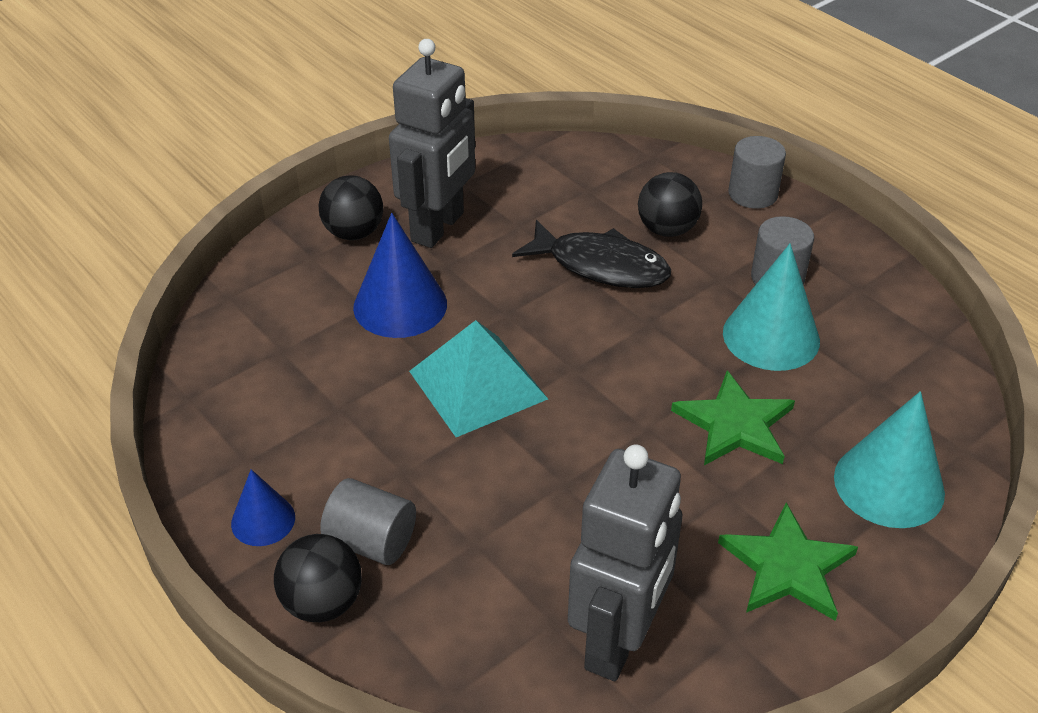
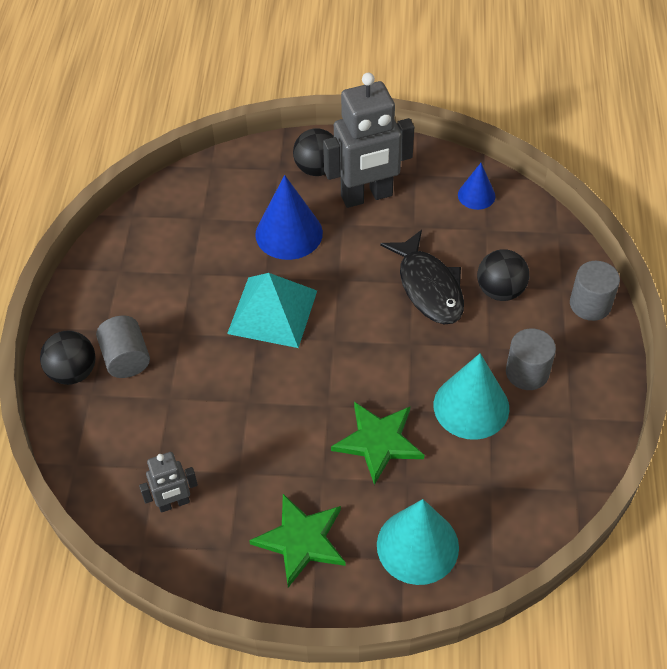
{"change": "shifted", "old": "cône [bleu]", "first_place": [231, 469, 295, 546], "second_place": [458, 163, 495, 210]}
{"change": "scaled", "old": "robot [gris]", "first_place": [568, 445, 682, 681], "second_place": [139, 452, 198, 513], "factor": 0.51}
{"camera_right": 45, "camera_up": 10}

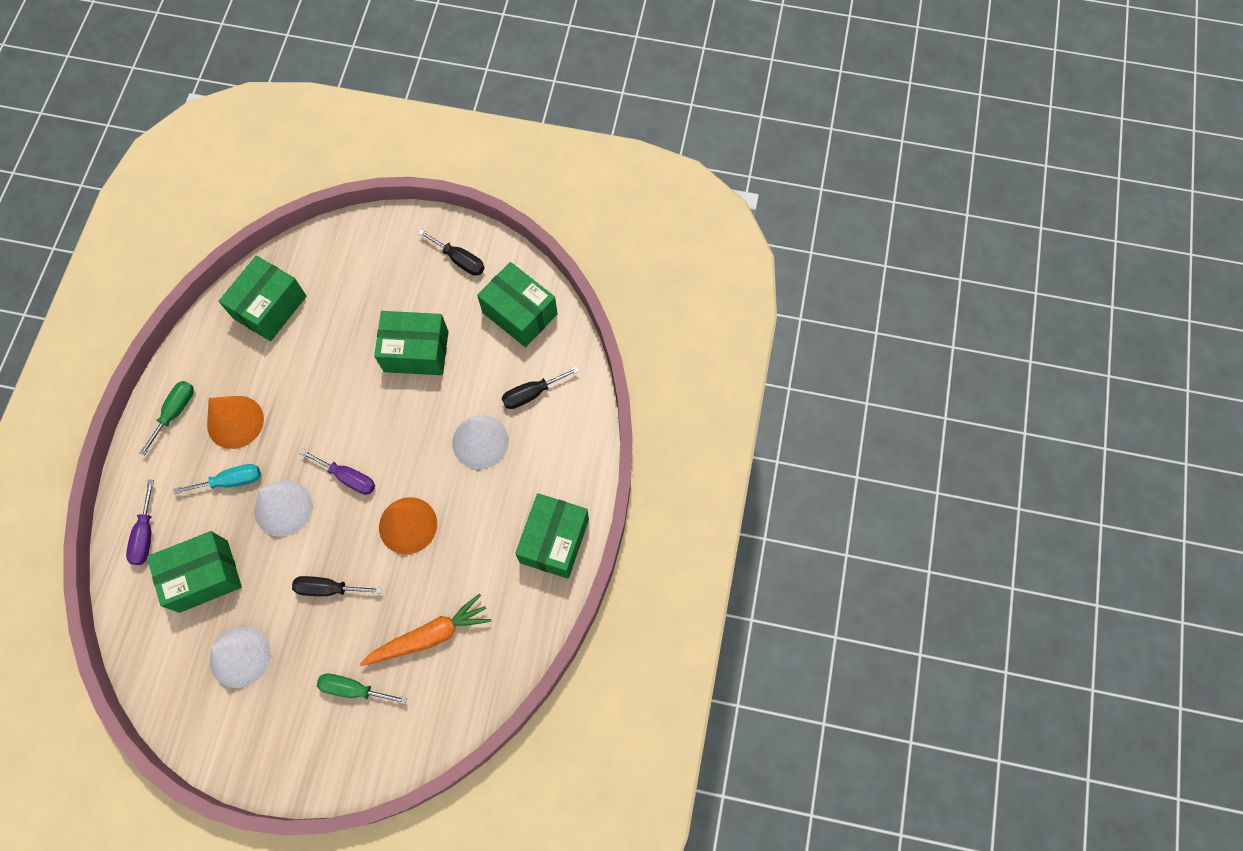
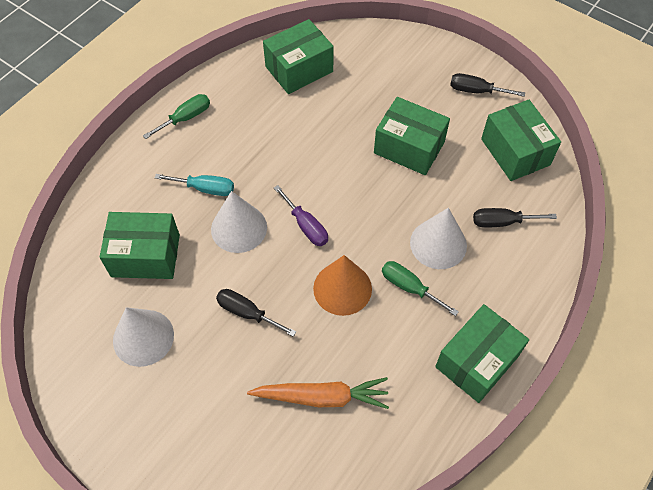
{"change": "gone", "old": "tournevis [violet]", "first_place": [126, 480, 154, 565]}
{"change": "gone", "old": "cône [orange]", "first_place": [207, 396, 264, 449]}
{"change": "shifted", "old": "tournevis [vert]", "first_place": [317, 674, 407, 704], "second_place": [382, 261, 459, 316]}
{"change": "rotated", "old": "tournevis [noir]", "first_place": [418, 229, 484, 276], "second_place": [450, 73, 525, 97], "degrees": 135}
{"camera_right": 25, "camera_up": -10}

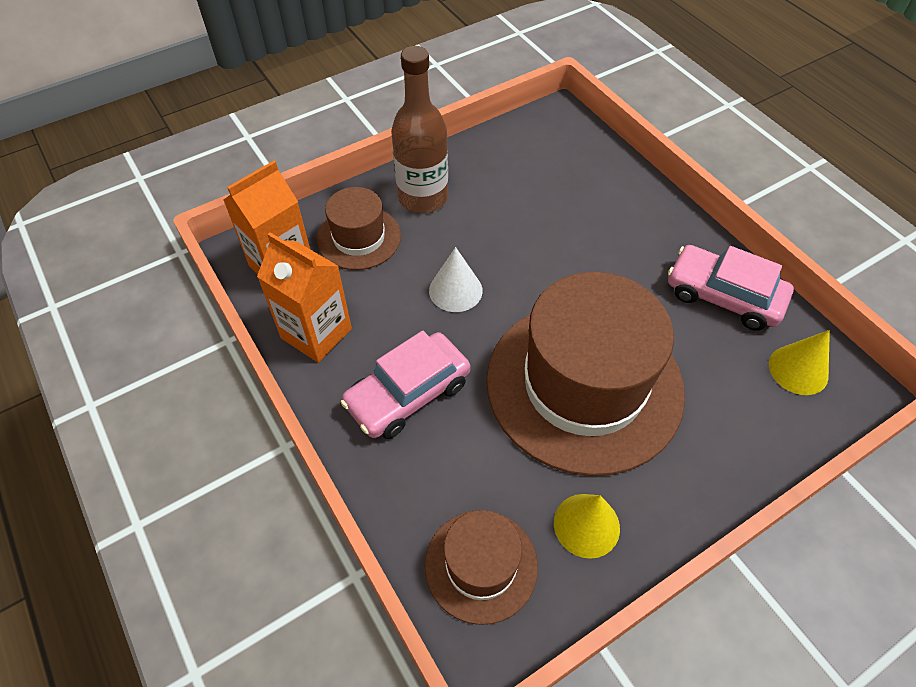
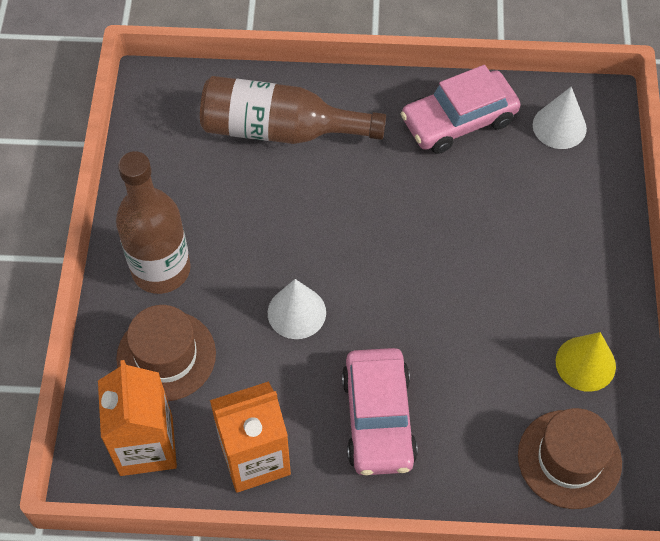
{"change": "gone", "old": "chapeau [marron]", "first_place": [486, 272, 685, 476]}
{"change": "repainted", "old": "cône [jaune]", "new": "cône [blanc]", "first_place": [769, 330, 830, 395], "second_place": [533, 87, 587, 149]}
{"change": "new", "new": "bouteille [marron]", "second_place": [200, 76, 386, 144]}
{"camera_right": -55, "camera_up": 5}

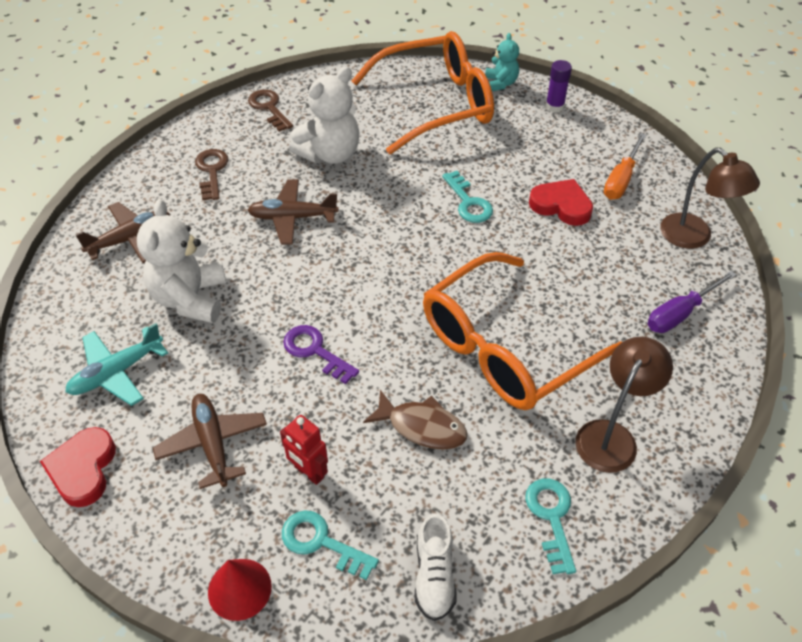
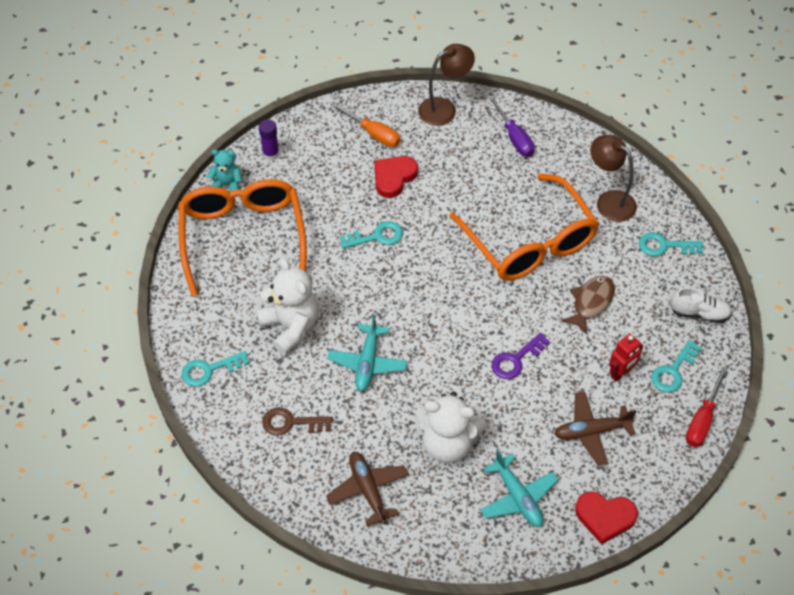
{"change": "swapped", "old": "cône [rouge]", "new": "tournevis [rouge]", "first_place": [208, 559, 272, 621], "second_place": [686, 367, 728, 447]}
{"change": "repainted", "old": "clé [marron]", "new": "clé [turquoise]", "first_place": [248, 89, 293, 132], "second_place": [181, 351, 249, 387]}
{"change": "repainted", "old": "avion [marron]", "new": "avion [turquoise]", "first_place": [248, 179, 339, 245], "second_place": [327, 314, 408, 391]}
{"camera_right": -80, "camera_up": 5}

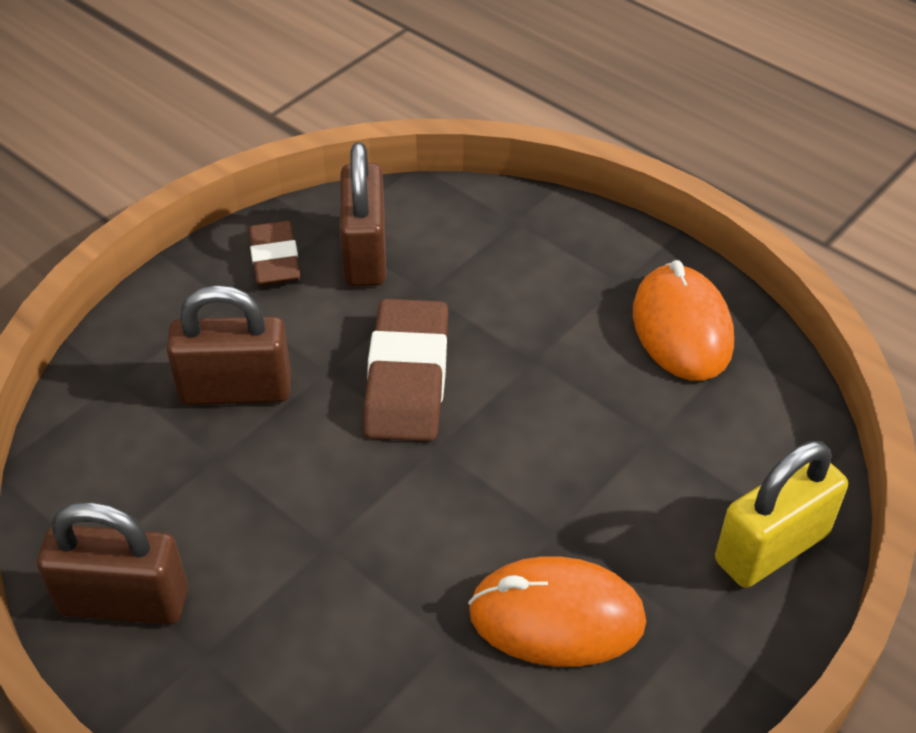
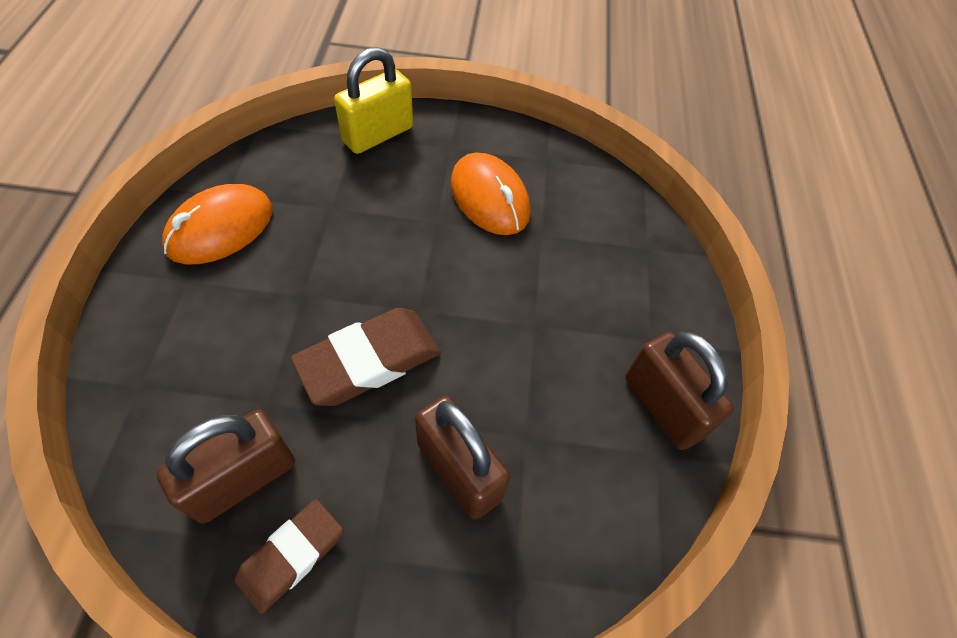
{"change": "rotated", "old": "cadenas [jaune]", "first_place": [715, 441, 848, 588], "second_place": [334, 47, 413, 154], "degrees": -60}
{"camera_right": -130, "camera_up": 10}

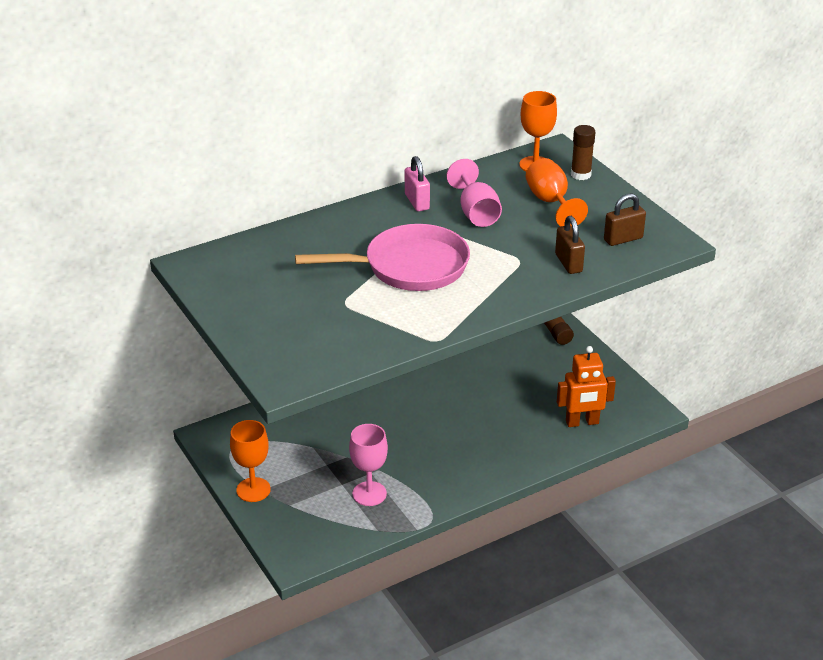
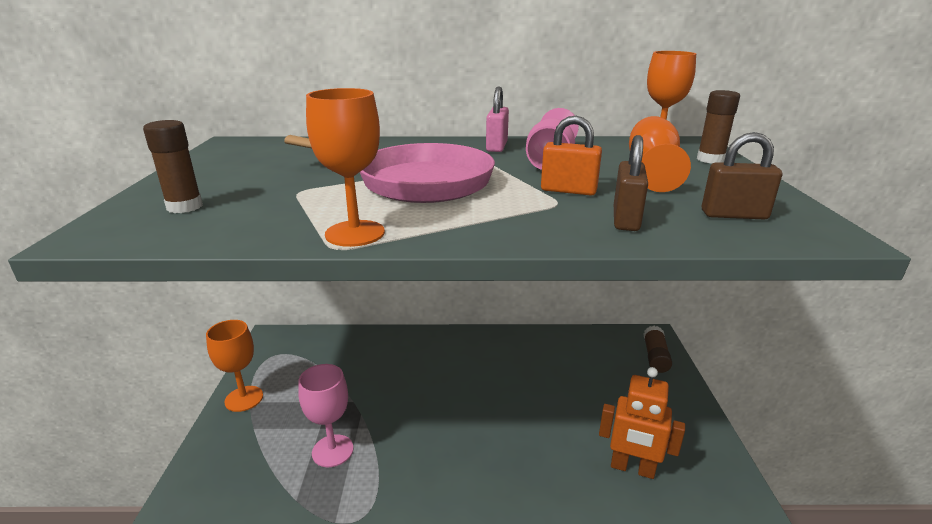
{"change": "new", "new": "bâton de colle [marron]", "second_place": [143, 120, 203, 213]}
{"change": "new", "new": "verre à pied [orange]", "second_place": [306, 88, 385, 247]}
{"change": "new", "new": "cadenas [orange]", "second_place": [541, 116, 602, 195]}
{"camera_right": 30, "camera_up": -10}

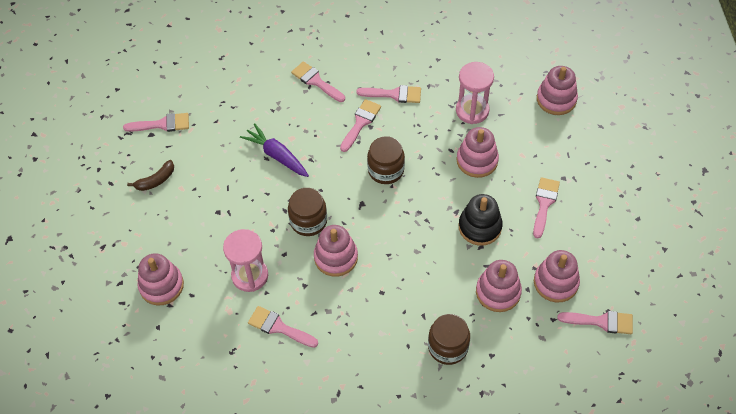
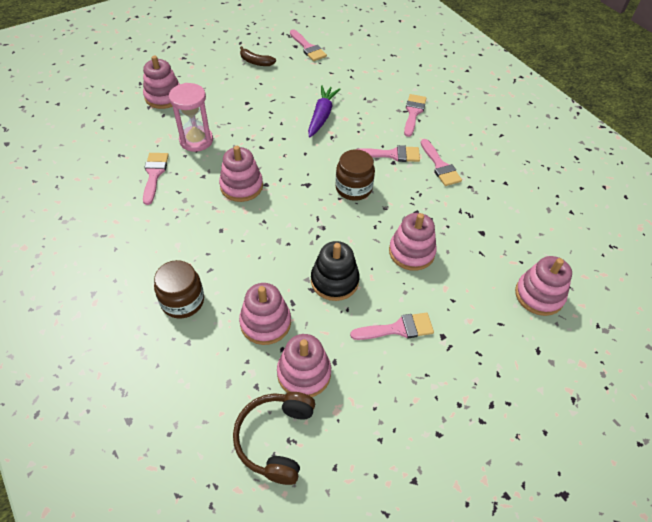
{"change": "gone", "old": "bocal [marron]", "first_place": [288, 188, 327, 236]}
{"change": "gone", "old": "sablier [rose]", "first_place": [456, 62, 494, 124]}
{"change": "swapped", "old": "pinceau [rose]", "new": "casque audio [marron]", "first_place": [557, 311, 633, 334], "second_place": [233, 392, 315, 485]}
{"camera_right": 60, "camera_up": -5}

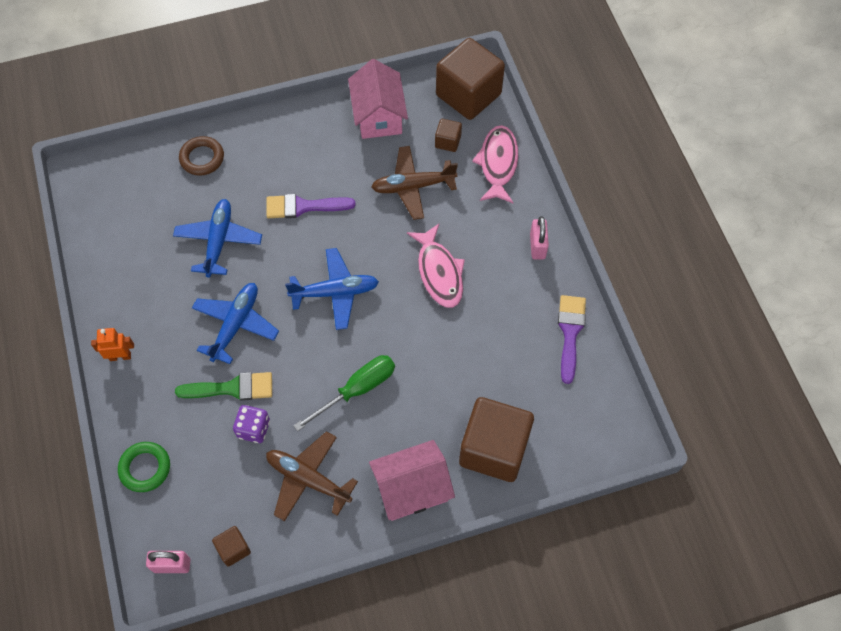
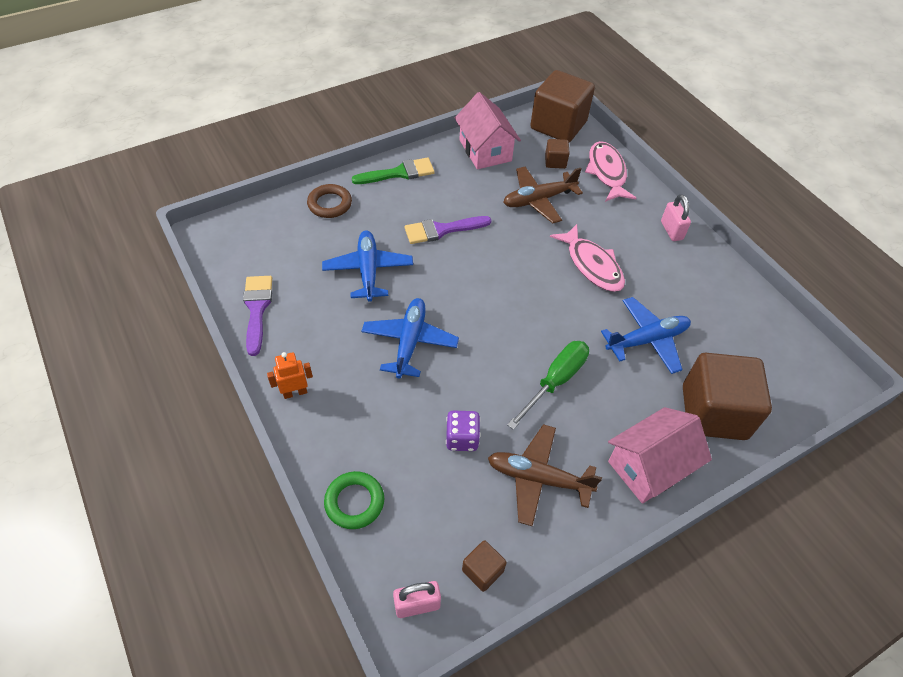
{"change": "shifted", "old": "pinceau [vert]", "first_place": [175, 372, 272, 400], "second_place": [352, 158, 435, 184]}
{"change": "shifted", "old": "avion [bleu]", "first_place": [285, 248, 379, 330], "second_place": [601, 297, 691, 374]}
{"change": "shifted", "old": "pinceau [violet]", "first_place": [558, 295, 586, 384], "second_place": [243, 276, 272, 356]}
{"camera_right": -15, "camera_up": -10}

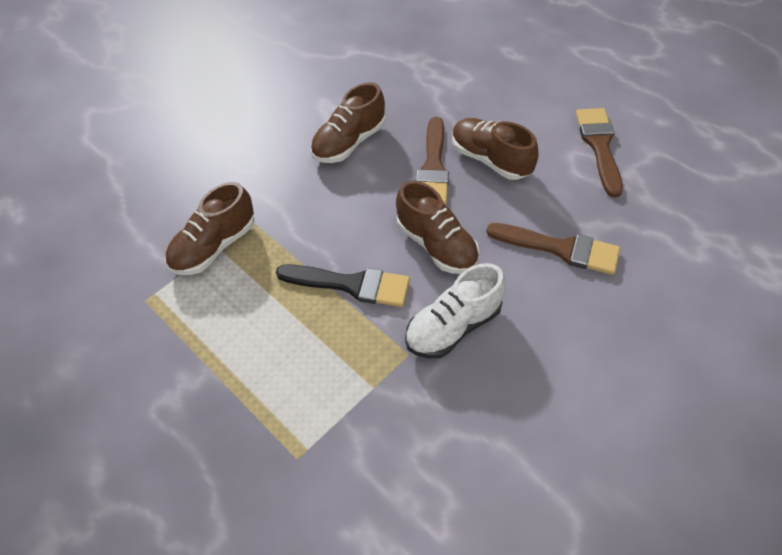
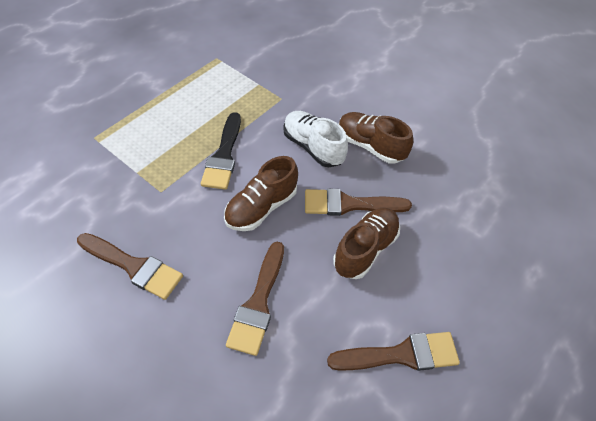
{"change": "gone", "old": "chaussure [marron]", "first_place": [166, 182, 255, 275]}
{"change": "shifted", "old": "chaussure [blanc]", "first_place": [405, 263, 506, 359], "second_place": [283, 111, 348, 167]}
{"change": "new", "new": "pinceau [marron]", "second_place": [77, 233, 183, 300]}
{"camera_right": 80, "camera_up": 0}

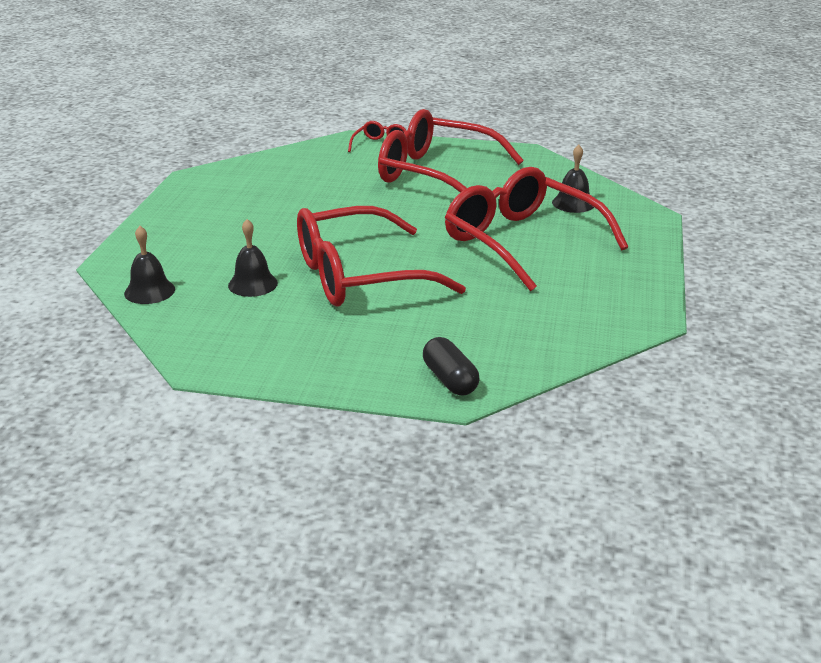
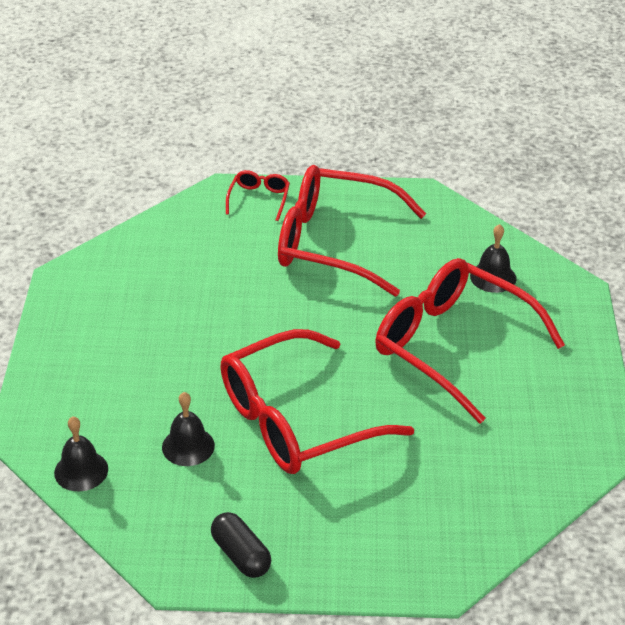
{"change": "shifted", "old": "gélule [noir]", "first_place": [423, 337, 480, 396], "second_place": [211, 512, 271, 578]}
{"camera_right": -10, "camera_up": 10}

